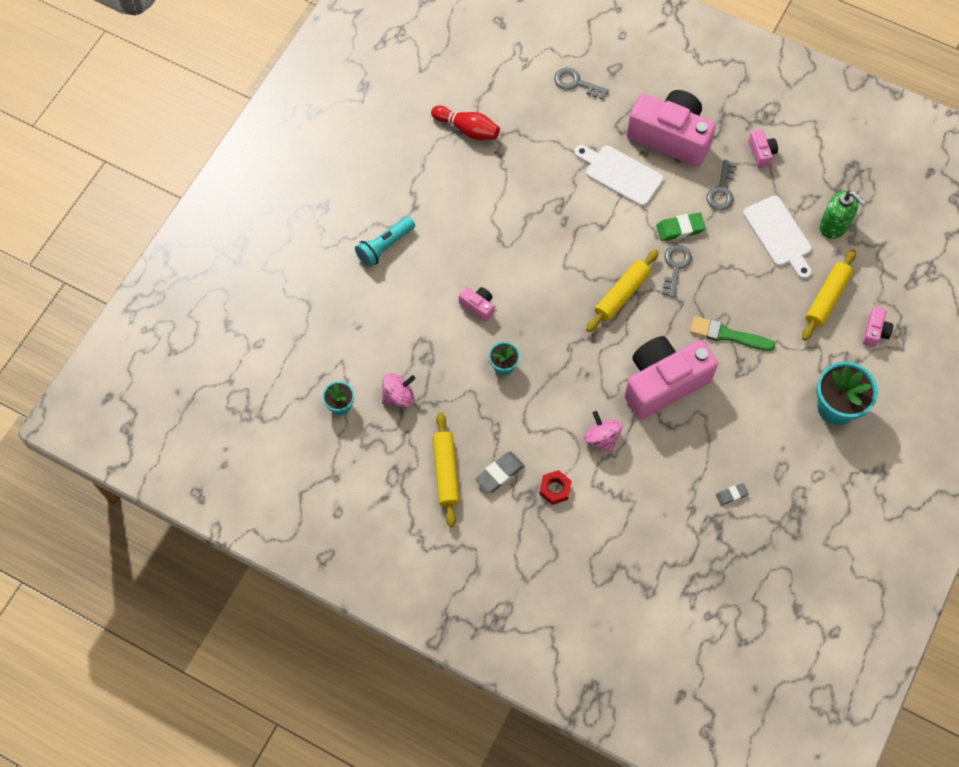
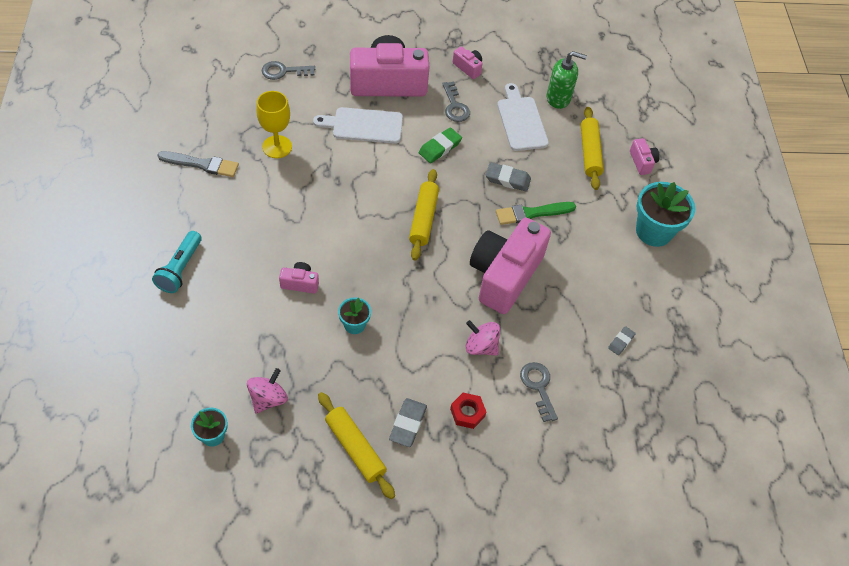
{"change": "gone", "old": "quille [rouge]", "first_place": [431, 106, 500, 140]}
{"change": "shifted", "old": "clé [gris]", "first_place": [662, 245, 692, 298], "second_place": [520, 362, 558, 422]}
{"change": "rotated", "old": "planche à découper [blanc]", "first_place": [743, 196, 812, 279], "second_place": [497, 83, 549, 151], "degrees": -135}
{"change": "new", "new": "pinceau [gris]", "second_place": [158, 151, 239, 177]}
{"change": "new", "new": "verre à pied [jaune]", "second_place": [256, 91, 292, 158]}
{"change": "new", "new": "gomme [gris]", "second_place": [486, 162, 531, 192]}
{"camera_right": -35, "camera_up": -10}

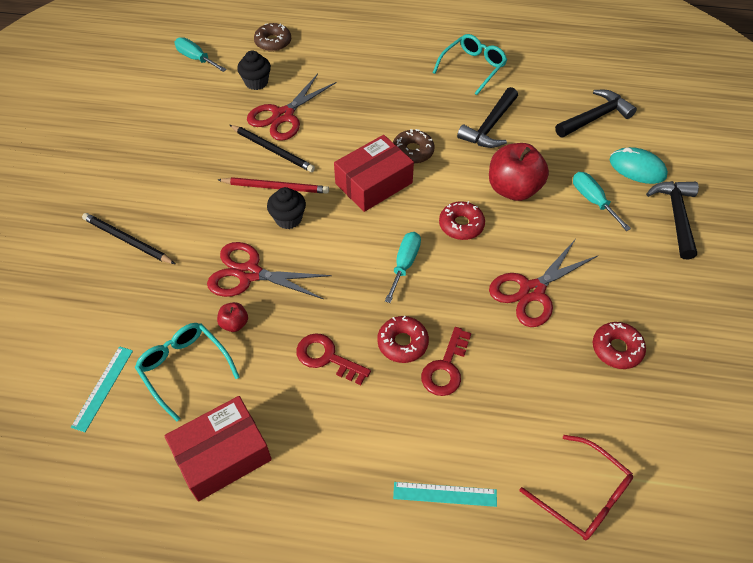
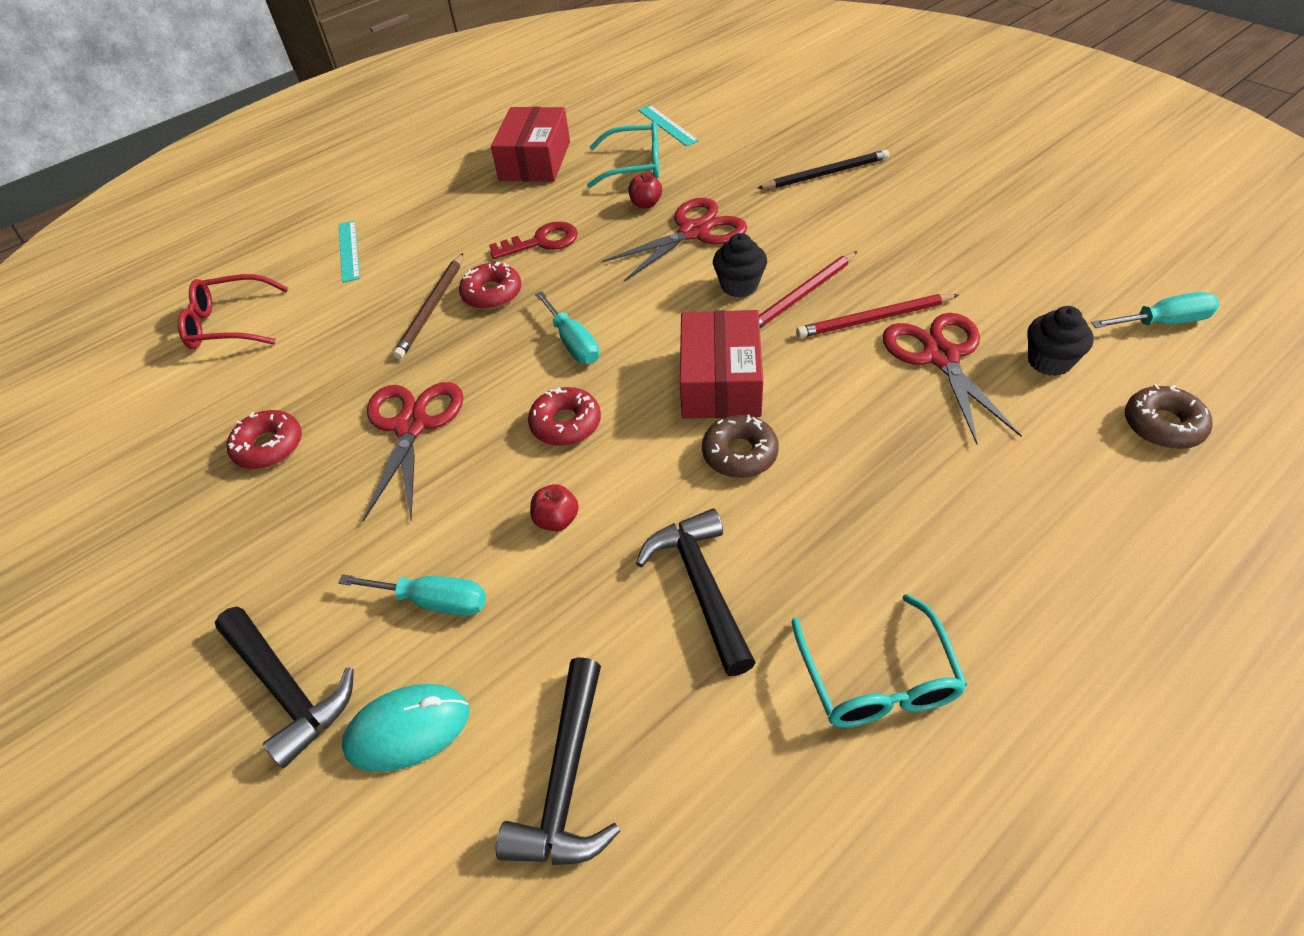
{"change": "repainted", "old": "crayon [noir]", "new": "crayon [rouge]", "first_place": [230, 125, 315, 172], "second_place": [796, 294, 959, 338]}
{"change": "rotated", "old": "règle [turquoise]", "first_place": [393, 482, 497, 507], "second_place": [339, 220, 360, 283], "degrees": -60}
{"change": "swapped", "old": "clé [rouge]", "new": "crayon [marron]", "first_place": [421, 327, 471, 396], "second_place": [393, 253, 463, 359]}
{"change": "scaled", "old": "pomme [rouge]", "first_place": [489, 143, 549, 201], "second_place": [530, 484, 579, 531], "factor": 0.46}
{"camera_right": 135, "camera_up": -5}

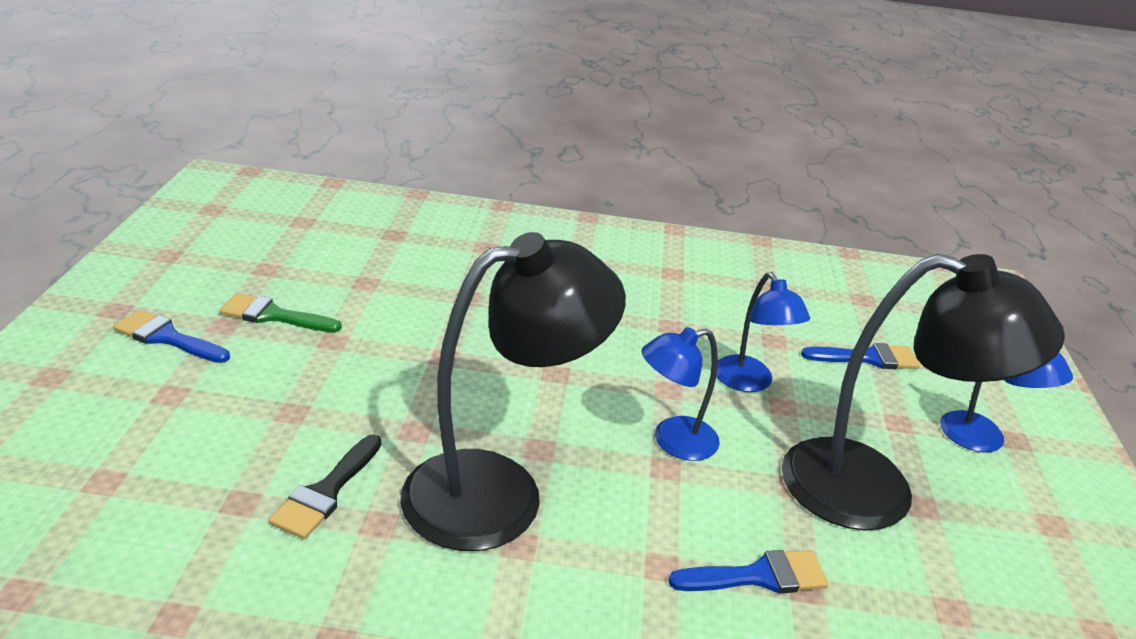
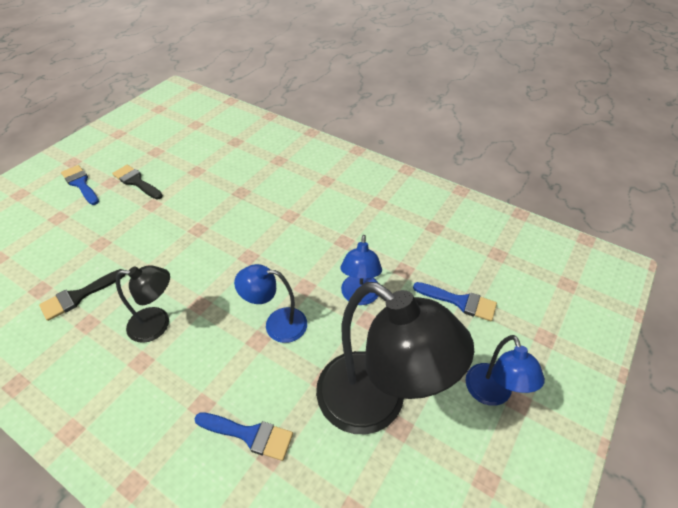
{"change": "repainted", "old": "pinceau [vert]", "new": "pinceau [noir]", "first_place": [220, 293, 342, 332], "second_place": [112, 165, 163, 199]}
{"change": "scaled", "old": "lampe [noir]", "first_place": [400, 232, 626, 551], "second_place": [116, 265, 170, 343], "factor": 0.53}
{"camera_right": 30, "camera_up": 15}

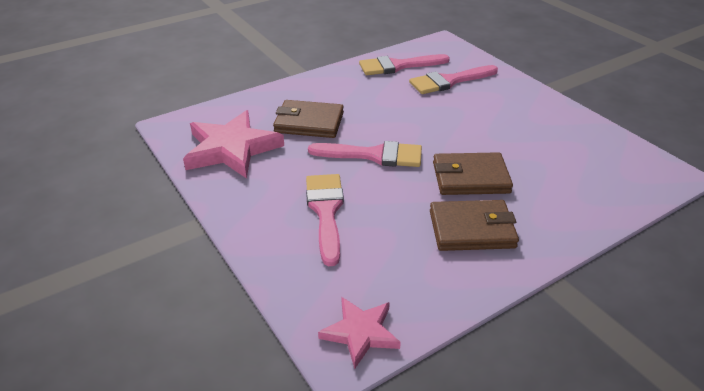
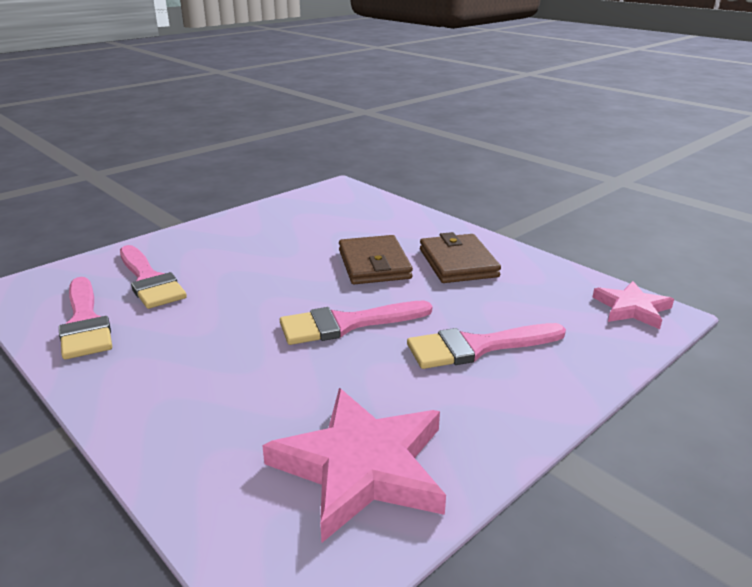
{"change": "gone", "old": "portefeuille [marron]", "first_place": [273, 100, 344, 138]}
{"change": "rotated", "old": "pinceau [rose]", "first_place": [308, 141, 422, 167], "second_place": [280, 301, 432, 345], "degrees": -105}
{"camera_right": -100, "camera_up": -10}

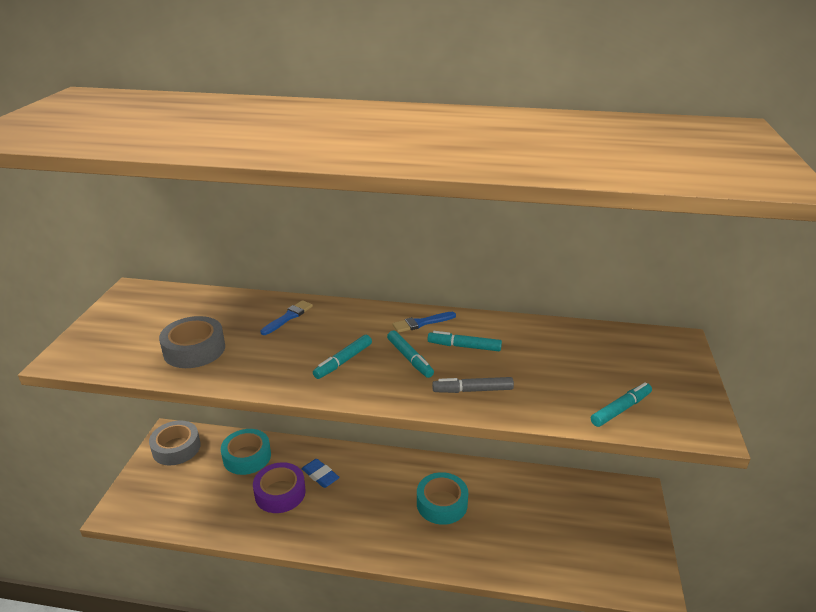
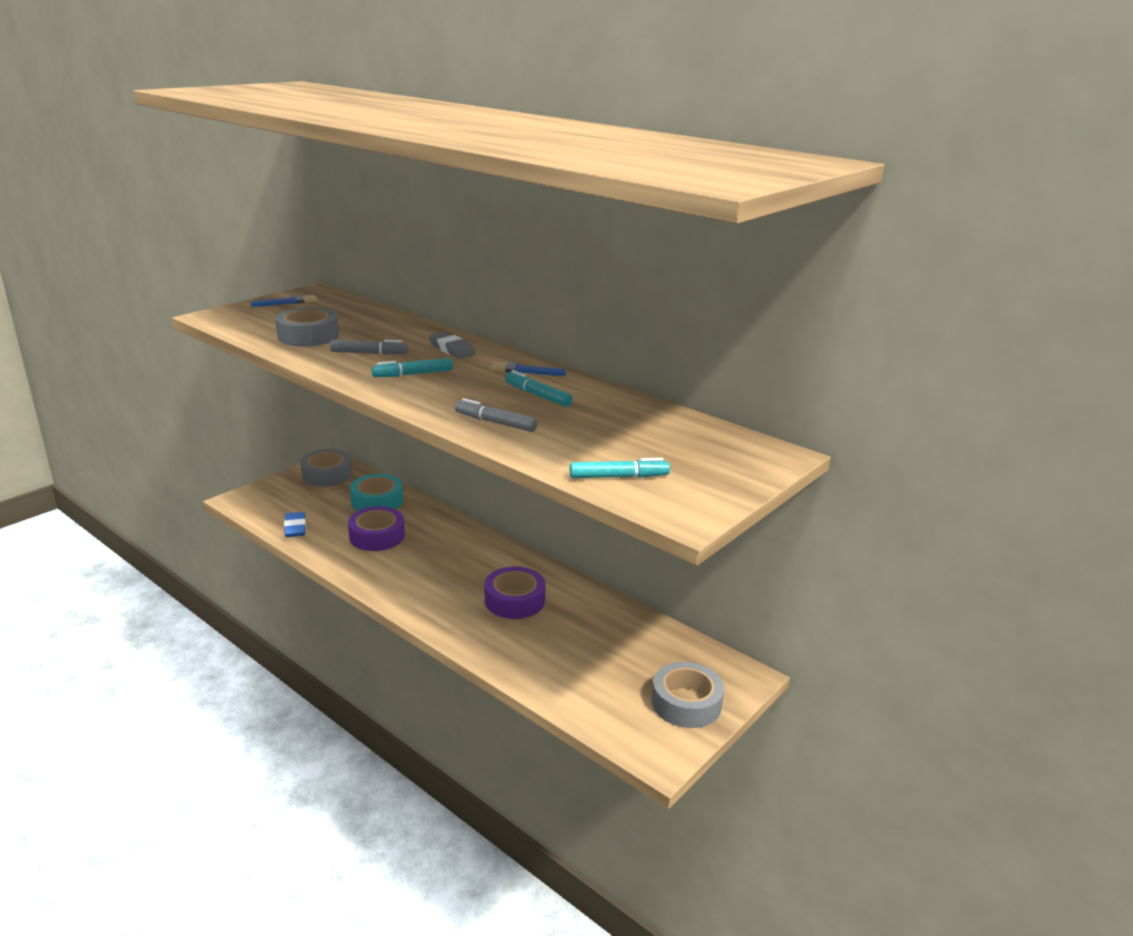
{"change": "shifted", "old": "pinceau [bleu]", "first_place": [260, 300, 313, 335], "second_place": [251, 295, 317, 307]}
{"change": "shifted", "old": "gomme [bleu]", "first_place": [302, 459, 340, 488], "second_place": [284, 512, 306, 537]}
{"change": "gone", "old": "feutre [turquoise]", "first_place": [387, 330, 434, 378]}
{"change": "repainted", "old": "ruban adhésif [turquoise]", "new": "ruban adhésif [violet]", "first_place": [417, 472, 468, 525], "second_place": [485, 566, 545, 619]}
{"change": "new", "new": "feutre [gris]", "second_place": [330, 340, 408, 355]}
{"change": "new", "new": "gomme [gris]", "second_place": [429, 332, 476, 359]}
{"change": "new", "new": "ruban adhésif [gris]", "second_place": [652, 662, 724, 728]}
{"camera_right": 30, "camera_up": -5}

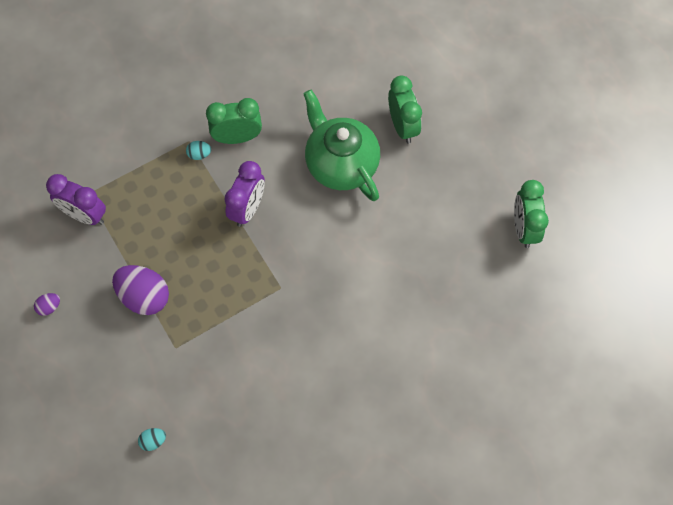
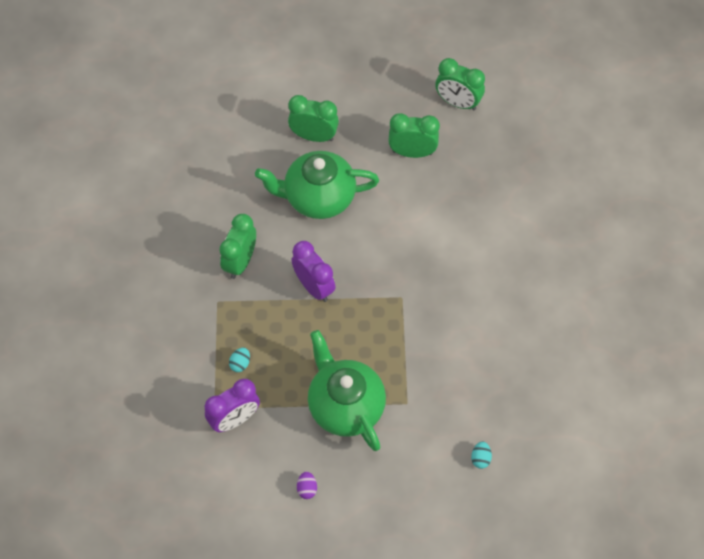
{"change": "swapped", "old": "œuf [violet]", "new": "théière [vert]", "first_place": [112, 265, 169, 315], "second_place": [308, 330, 386, 451]}
{"change": "shifted", "old": "œuf [turquoise]", "first_place": [186, 141, 211, 160], "second_place": [229, 347, 250, 372]}
{"change": "new", "new": "réveil [vert]", "second_place": [388, 113, 440, 158]}
{"camera_right": -60, "camera_up": -5}

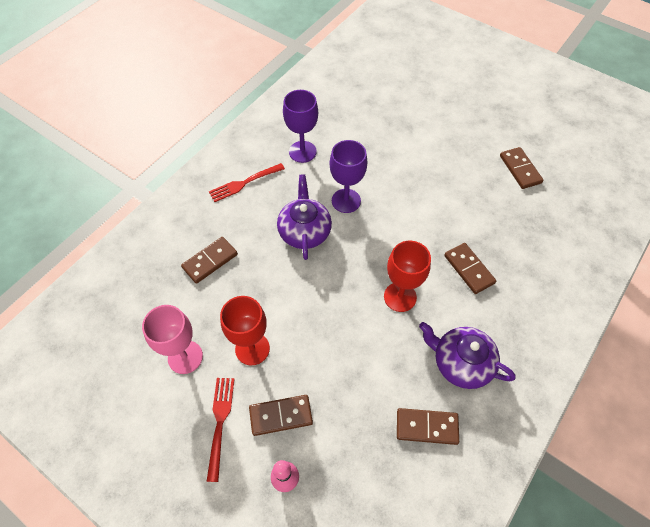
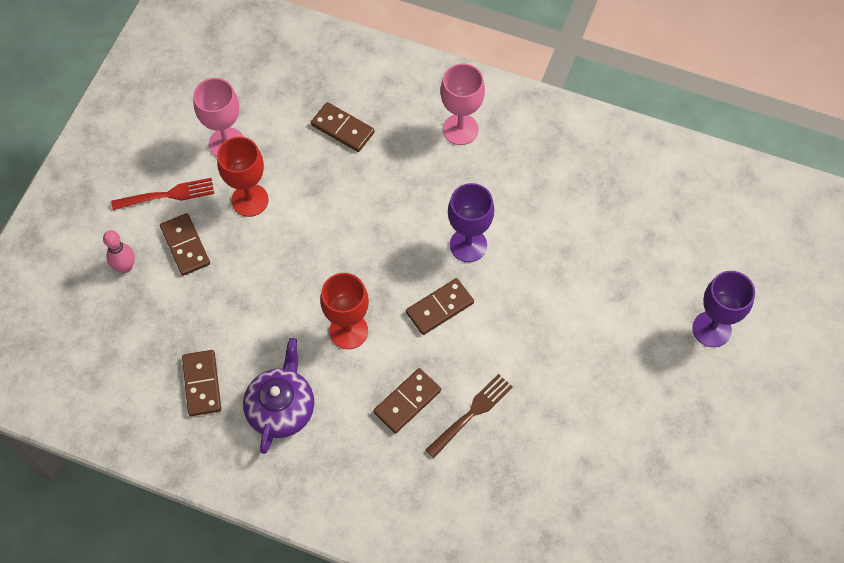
{"change": "swapped", "old": "fourchette [rouge]", "new": "verre à pied [rose]", "first_place": [209, 163, 285, 202], "second_place": [440, 63, 485, 145]}
{"change": "gone", "old": "théière [violet]", "first_place": [277, 174, 332, 260]}
{"change": "shifted", "old": "verre à pied [violet]", "first_place": [283, 90, 318, 163], "second_place": [692, 271, 755, 347]}
{"change": "shifted", "old": "domino [marron]", "first_place": [500, 147, 544, 189], "second_place": [406, 278, 474, 335]}
{"change": "new", "new": "fourchette [marron]", "second_place": [425, 374, 513, 458]}
{"camera_right": 75, "camera_up": 5}

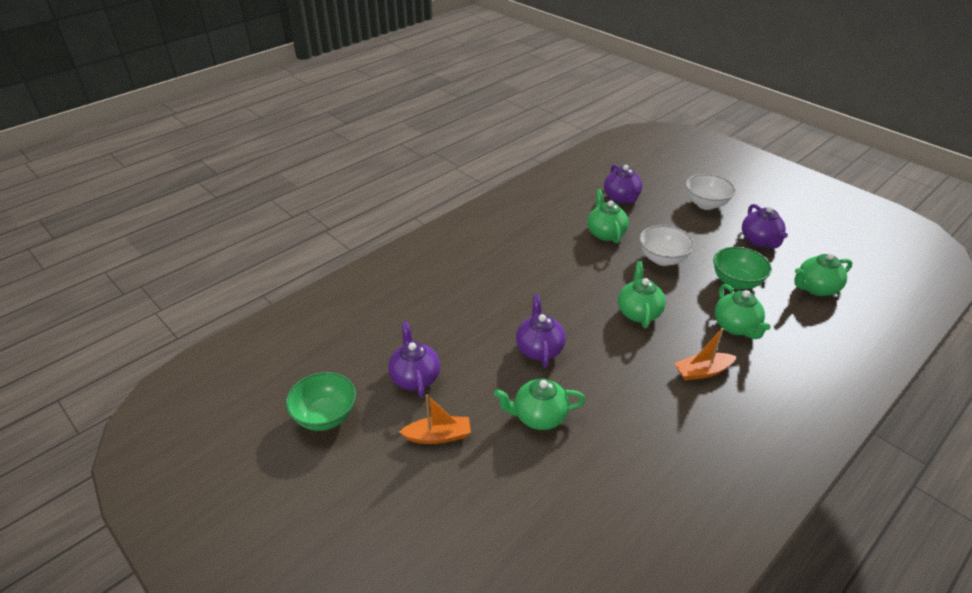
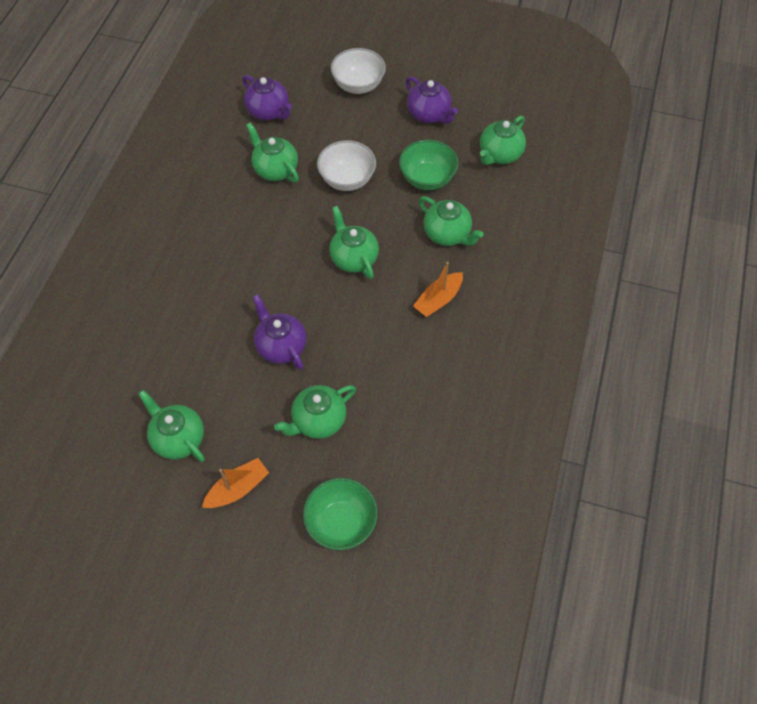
{"change": "shifted", "old": "bol [vert]", "first_place": [286, 372, 356, 431], "second_place": [303, 478, 378, 550]}
{"change": "repainted", "old": "théière [violet]", "new": "théière [vert]", "first_place": [388, 321, 440, 398], "second_place": [138, 390, 205, 462]}
{"camera_right": -30, "camera_up": 20}

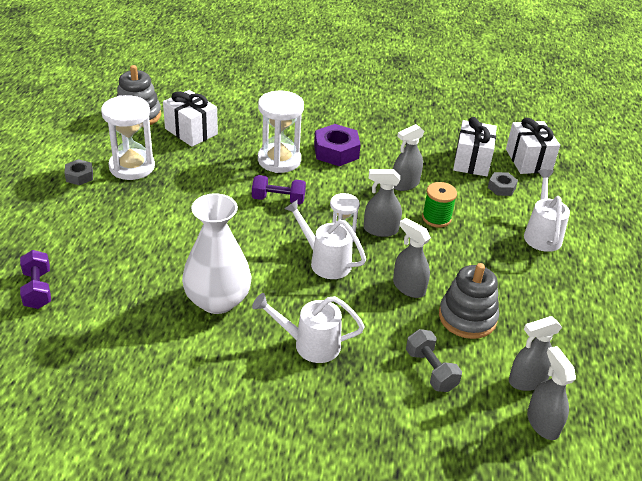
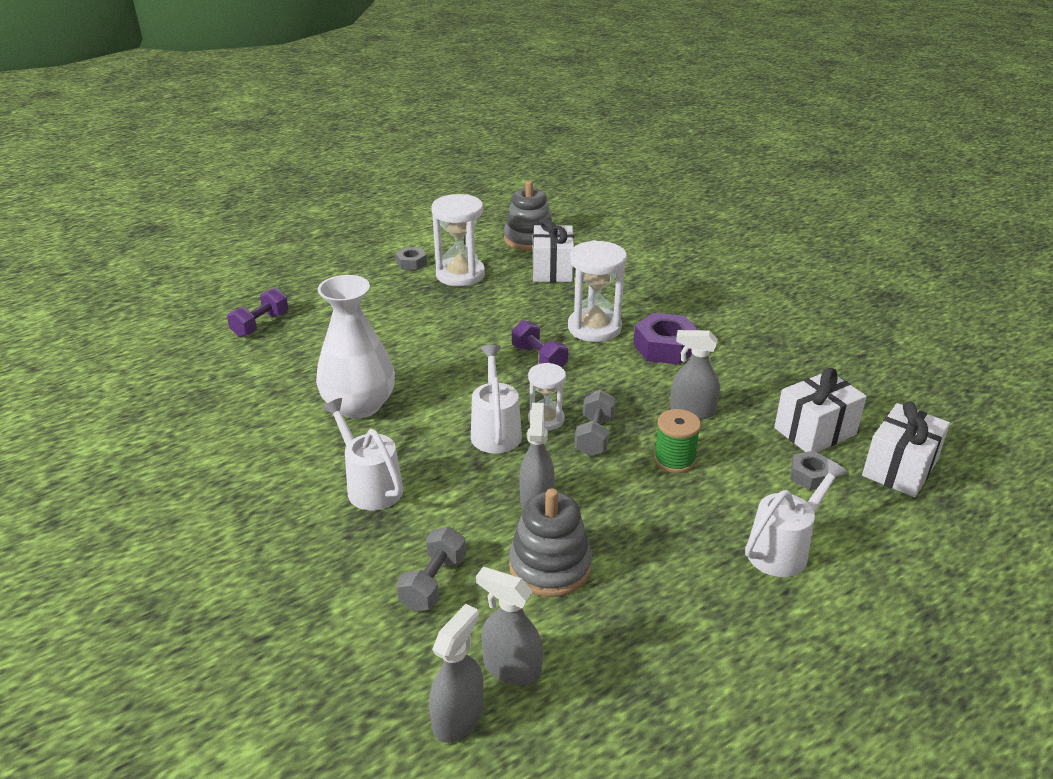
{"change": "swapped", "old": "vaporisateur [gris]", "new": "haltère [gris]", "first_place": [364, 169, 402, 237], "second_place": [575, 390, 616, 456]}
{"camera_right": 50, "camera_up": -5}

